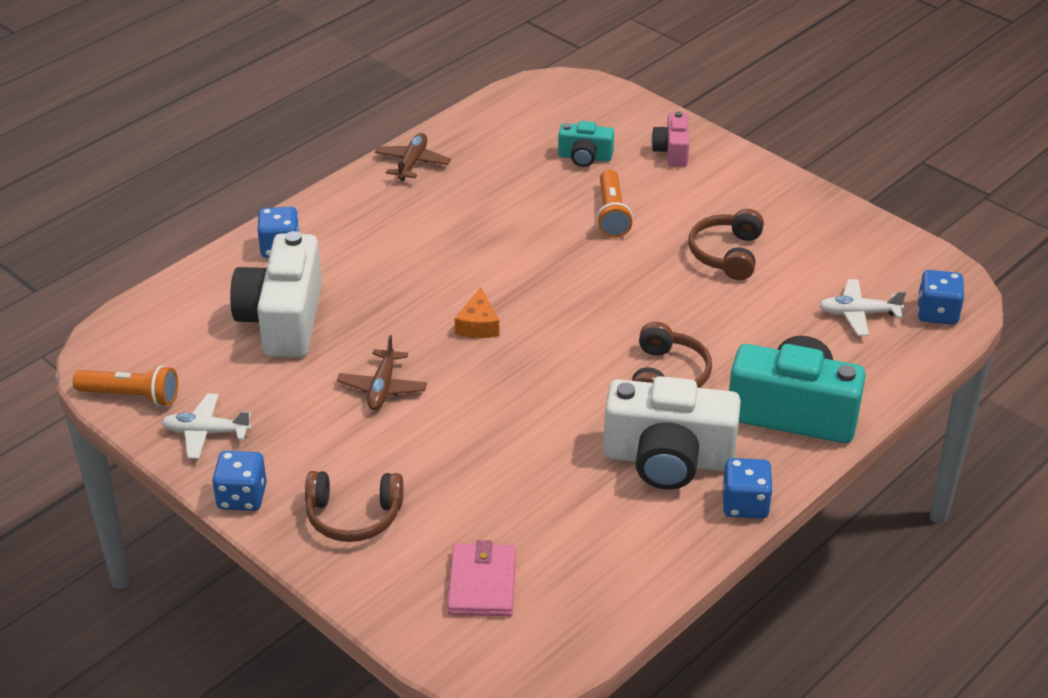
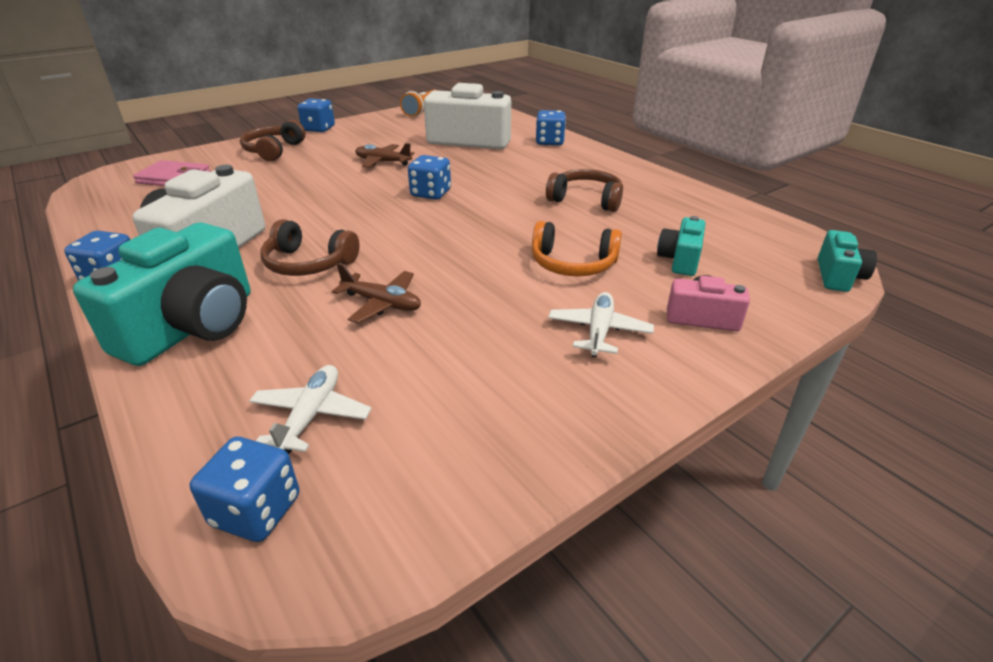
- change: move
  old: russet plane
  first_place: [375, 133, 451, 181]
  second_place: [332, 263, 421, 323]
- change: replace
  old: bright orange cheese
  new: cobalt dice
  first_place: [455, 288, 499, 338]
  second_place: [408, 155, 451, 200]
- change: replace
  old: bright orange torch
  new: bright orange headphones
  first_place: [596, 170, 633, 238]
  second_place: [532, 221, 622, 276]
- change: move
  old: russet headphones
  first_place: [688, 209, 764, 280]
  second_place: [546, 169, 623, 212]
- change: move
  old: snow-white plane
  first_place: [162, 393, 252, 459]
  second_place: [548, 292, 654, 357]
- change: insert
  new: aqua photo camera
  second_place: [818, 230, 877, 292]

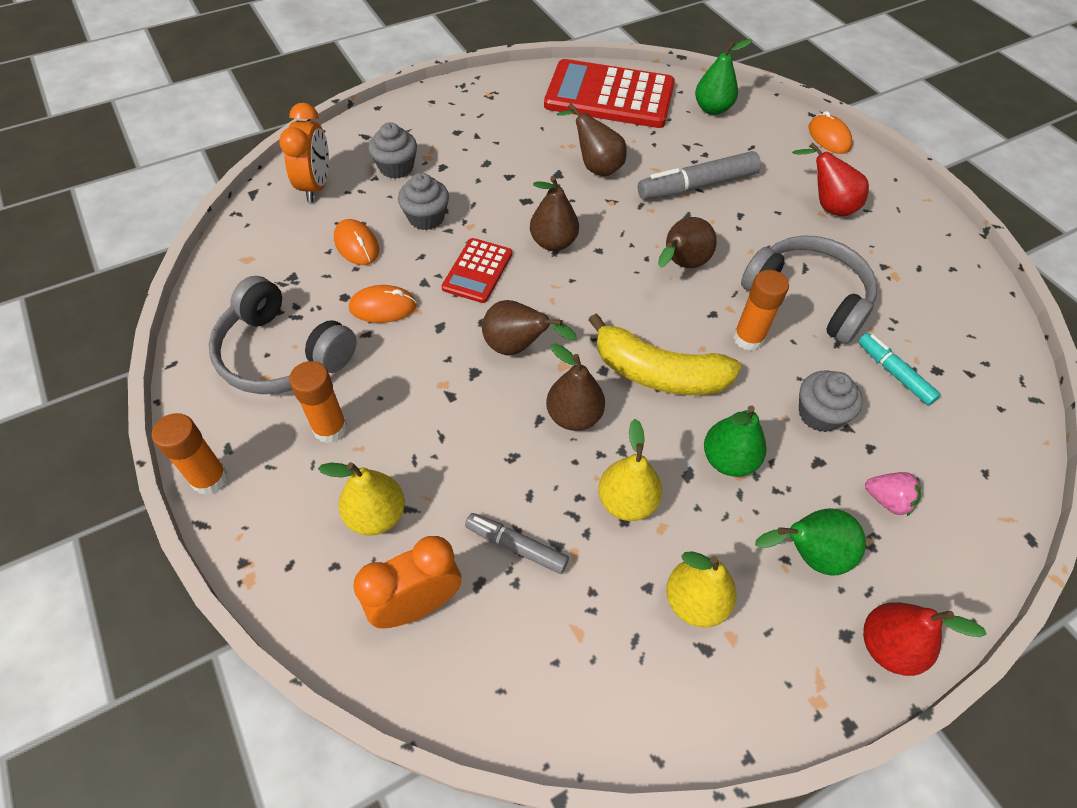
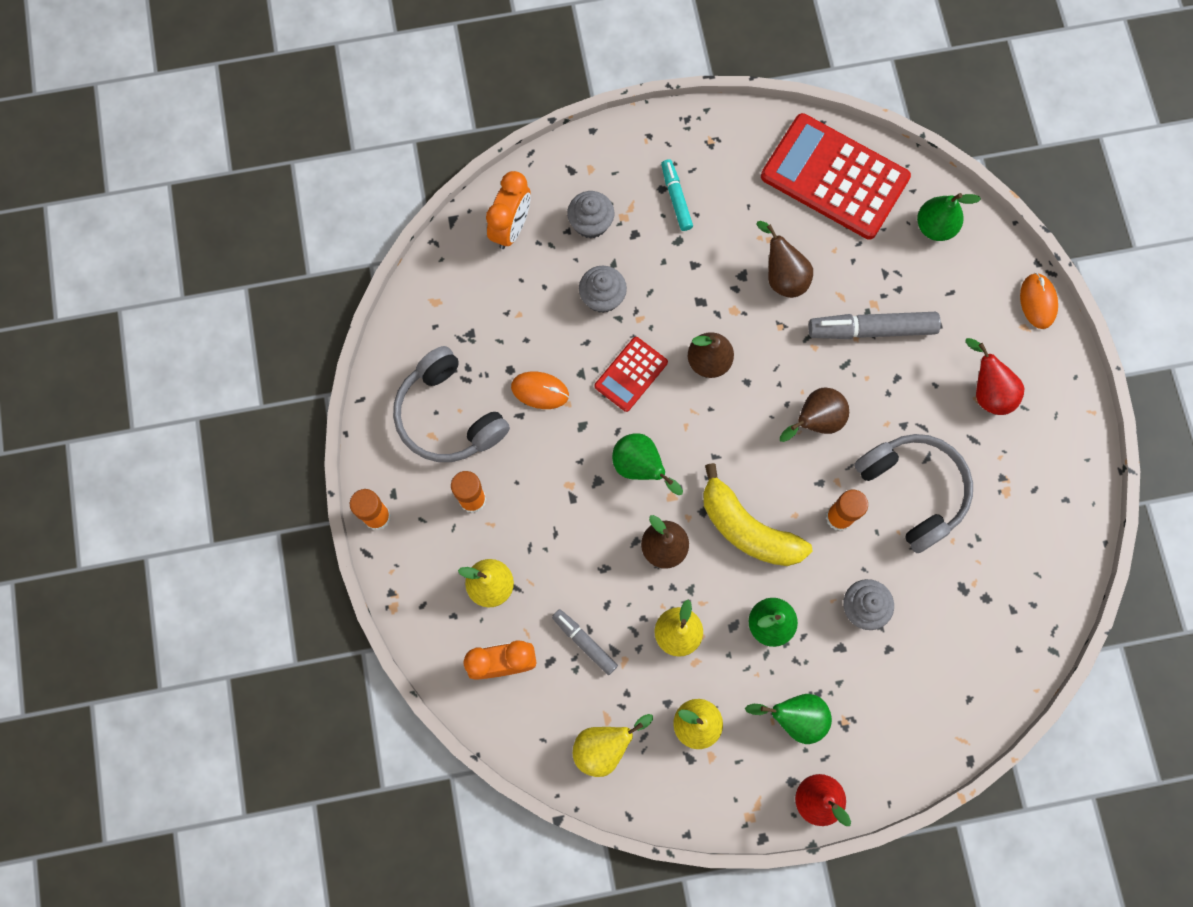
- change: insert
  new: yellow pear
  second_place: [573, 714, 653, 777]
- change: recolor
  old: russet pear
  new: emerald pear
  first_place: [482, 300, 577, 355]
  second_place: [612, 433, 683, 495]
- change: move
  old: aqua marker pen
  first_place: [858, 333, 941, 405]
  second_place: [661, 159, 693, 231]
- change: delete
  old: bright orange computer mouse
  first_place: [334, 219, 379, 265]
- change: delete
  old: rosy strawberry
  first_place: [865, 472, 921, 516]

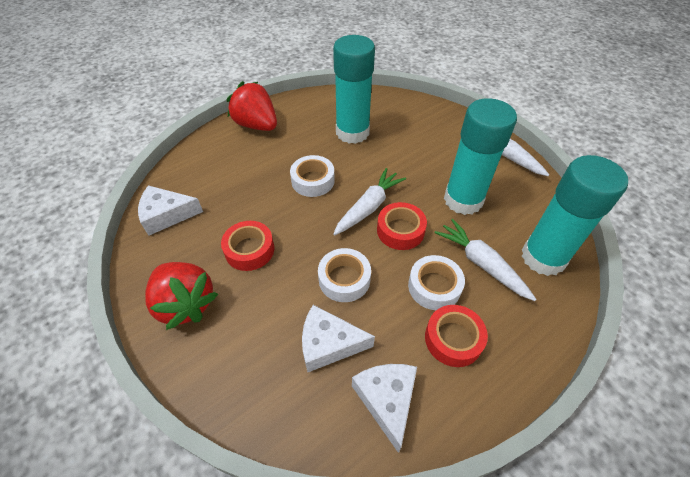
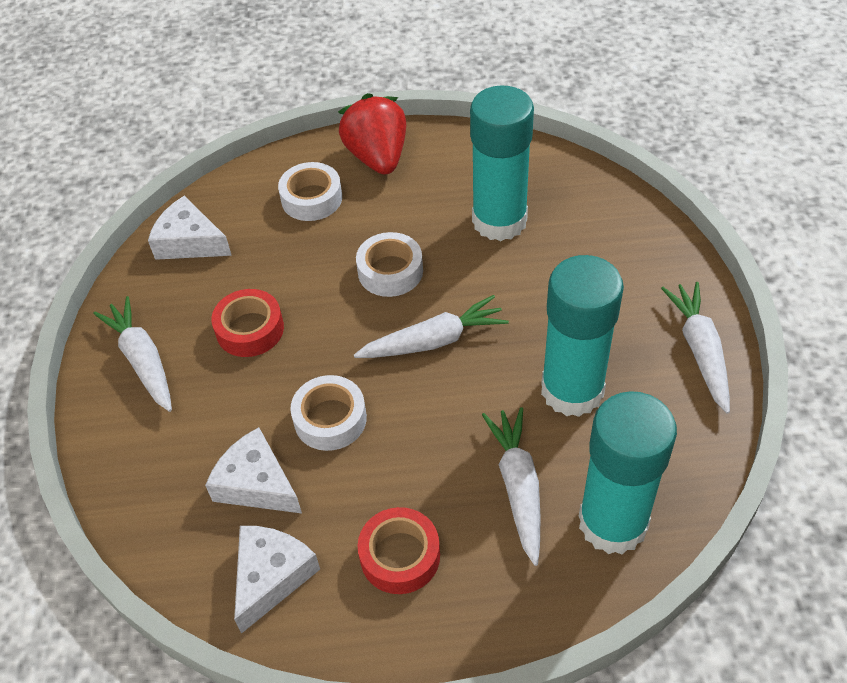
- change: replace
  old: scarlet strawberry
  new: snow-white carrot
  first_place: [145, 262, 218, 330]
  second_place: [93, 296, 172, 412]
- change: move
  old: snow-white roll of tape
  first_place: [408, 255, 465, 310]
  second_place: [278, 162, 342, 221]
- change: delete
  old: scarlet roll of tape
  first_place: [377, 202, 427, 250]

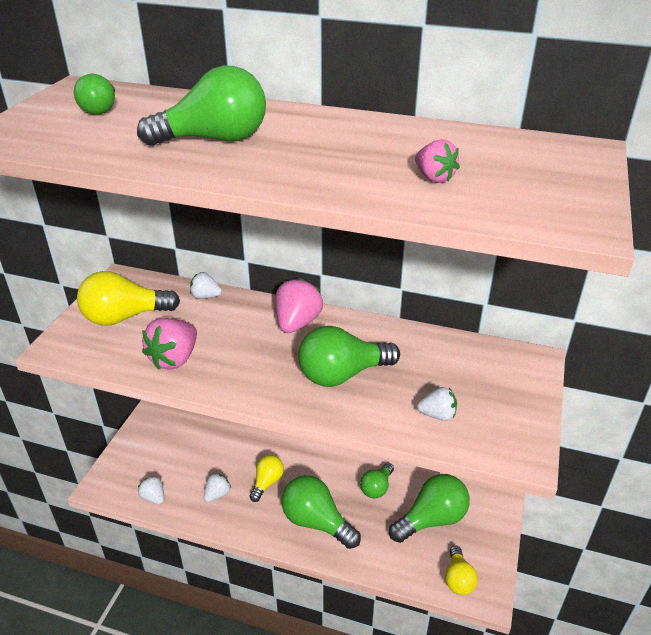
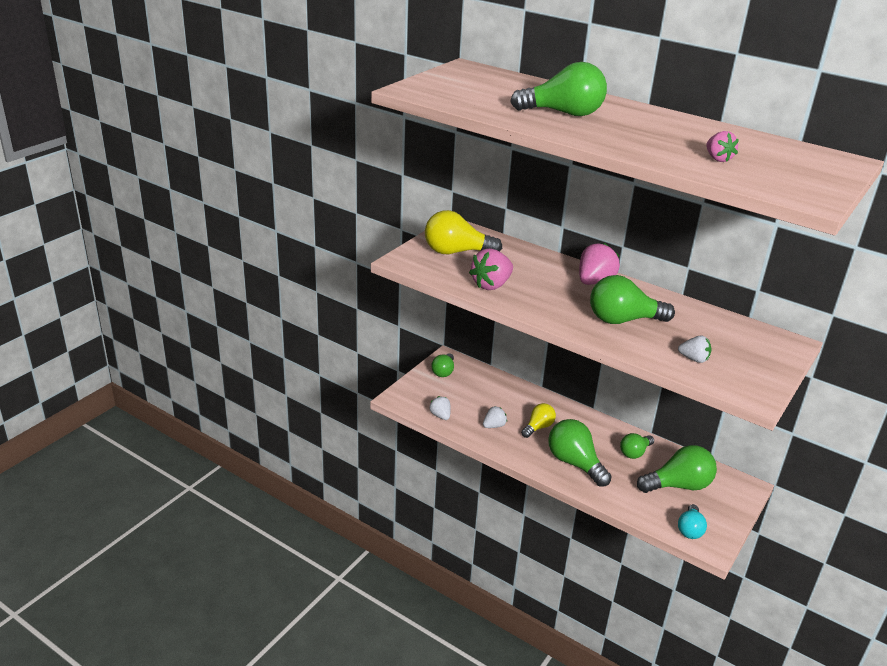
- change: move
  old: emerald light bulb
  first_place: [74, 73, 115, 115]
  second_place: [431, 353, 454, 377]
- change: recolor
  old: yellow light bulb
  new: aqua light bulb
  first_place: [445, 546, 478, 595]
  second_place: [678, 504, 707, 539]
- change: delete
  old: snow-white strawberry
  first_place: [190, 272, 222, 299]

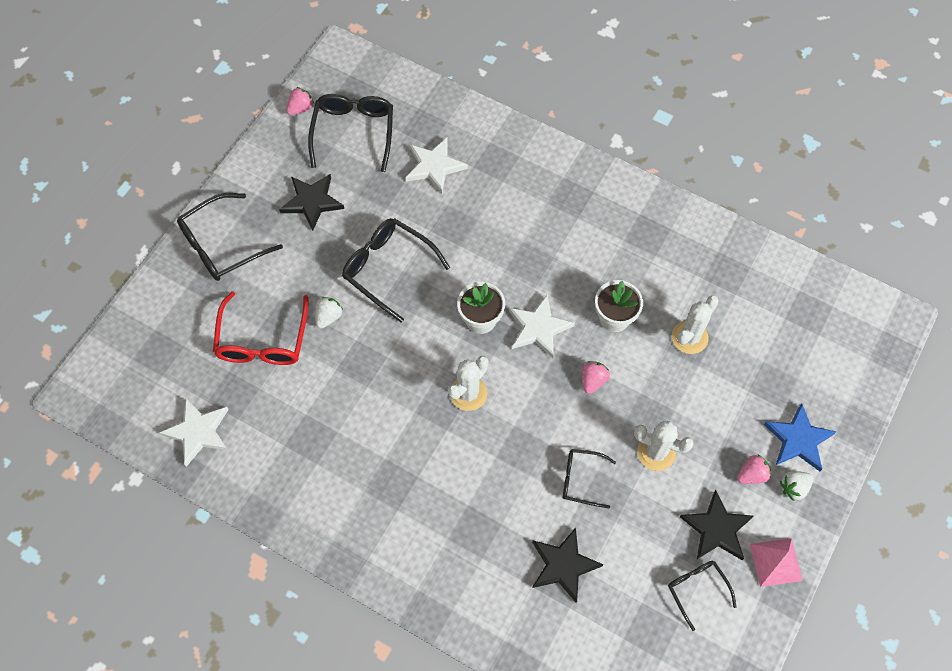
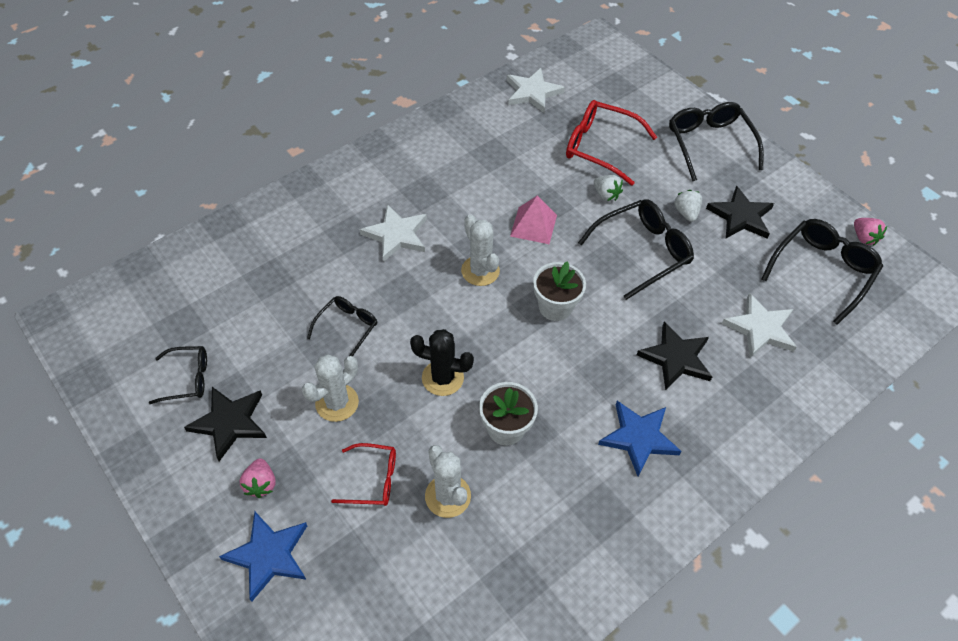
- change: insert
  new: scarlet spectacles
  second_place: [331, 443, 396, 506]
- change: move
  old: snow-white star shape
  first_place: [509, 295, 575, 358]
  second_place: [360, 204, 427, 262]
- change: replace
  old: rosy strawberry
  new: jet-black prickly plant
  first_place: [582, 361, 610, 394]
  second_place: [410, 329, 474, 396]
- change: move
  old: rosy pyramid
  first_place: [750, 538, 803, 587]
  second_place: [510, 196, 557, 244]
- change: insert
  new: cobalt star shape
  second_place: [598, 401, 682, 476]
- change: move
  old: jet-black star shape
  first_place: [532, 528, 604, 603]
  second_place: [637, 322, 712, 390]
- change: move
  old: snow-white strawberry
  first_place: [780, 471, 813, 501]
  second_place: [674, 190, 702, 222]
- change: rotate
  old: jet-black spectacles
  first_place: [308, 94, 393, 172]
  second_place: [761, 219, 883, 325]
  degrees: -75

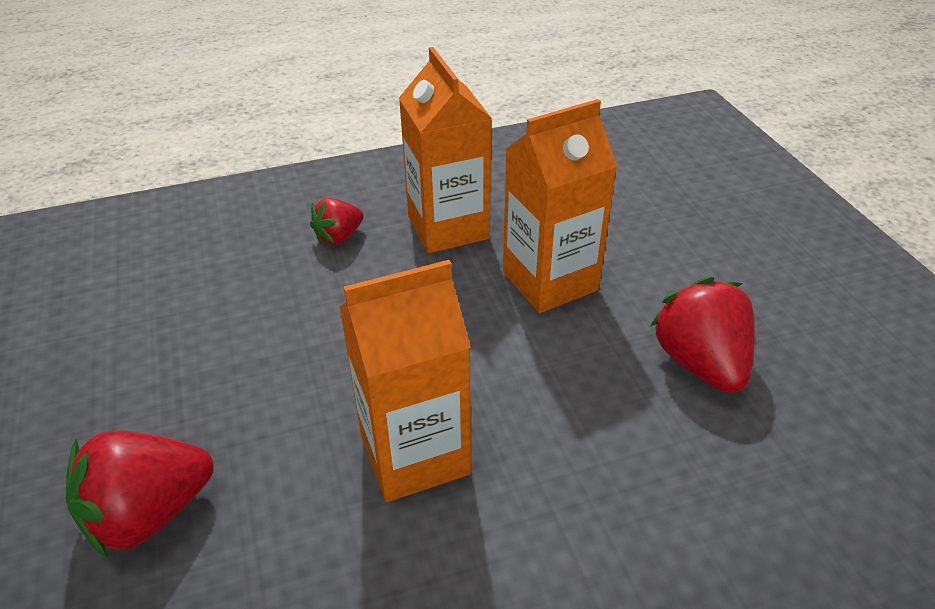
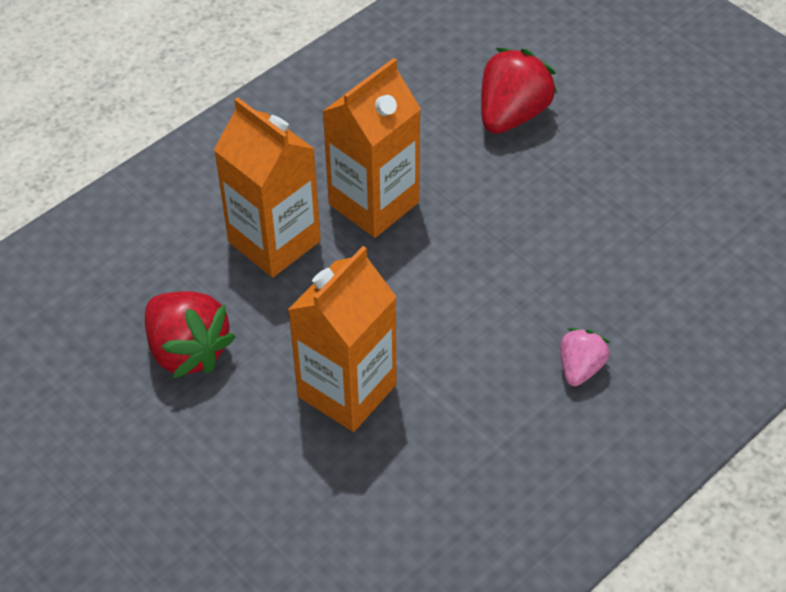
- change: move
  old: bright orange juice carton
  first_place: [399, 47, 492, 253]
  second_place: [214, 97, 321, 278]
- change: recolor
  old: scarlet strawberry
  new: rosy strawberry
  first_place: [310, 198, 364, 245]
  second_place: [560, 328, 610, 386]

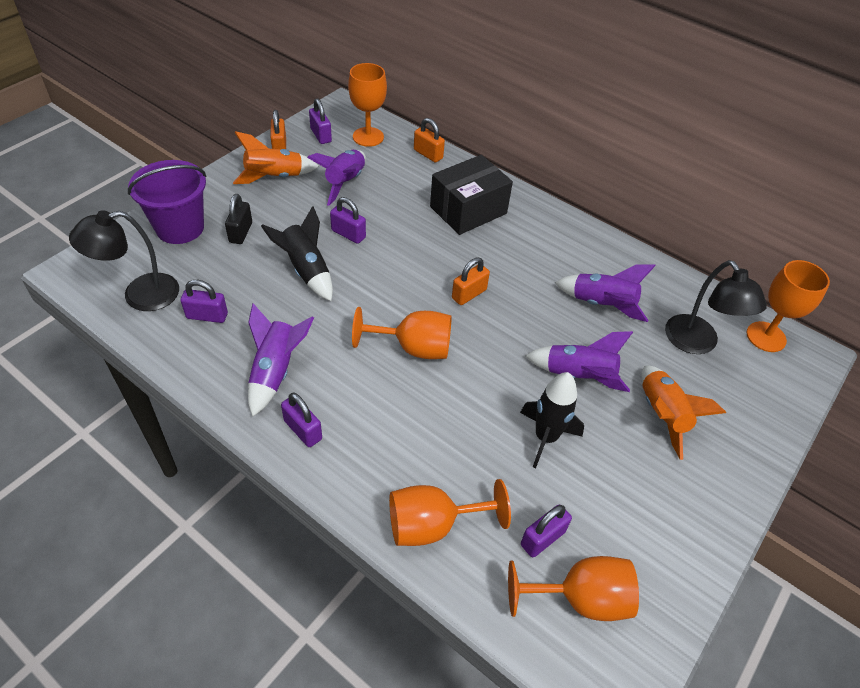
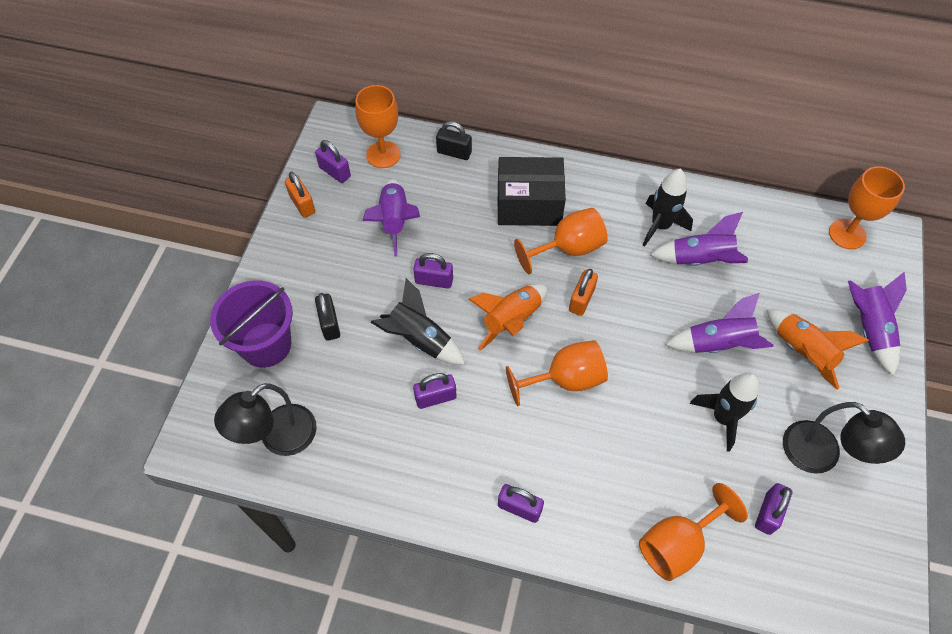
- change: move
  old: violet small lock
  first_place: [181, 280, 228, 323]
  second_place: [413, 373, 456, 409]
- change: recolor
  old: bright orange small lock
  new: jet-black small lock
  first_place: [414, 118, 445, 163]
  second_place: [436, 121, 472, 160]
- change: move
  old: bright orange rocket
  first_place: [233, 131, 319, 184]
  second_place: [468, 284, 548, 351]
- change: rotate
  old: jet-black parcel
  first_place: [430, 155, 513, 235]
  second_place: [497, 157, 566, 226]
  degrees: 60
- change: move
  old: bright orange wine glass
  first_place: [508, 556, 639, 621]
  second_place: [514, 208, 608, 274]
- change: insert
  new: jet-black rocket
  second_place: [643, 169, 693, 247]
- change: move
  old: jet-black reading lamp
  first_place: [665, 260, 767, 354]
  second_place: [783, 402, 905, 474]
- change: move
  old: violet rocket
  first_place: [248, 304, 314, 417]
  second_place: [848, 271, 907, 376]

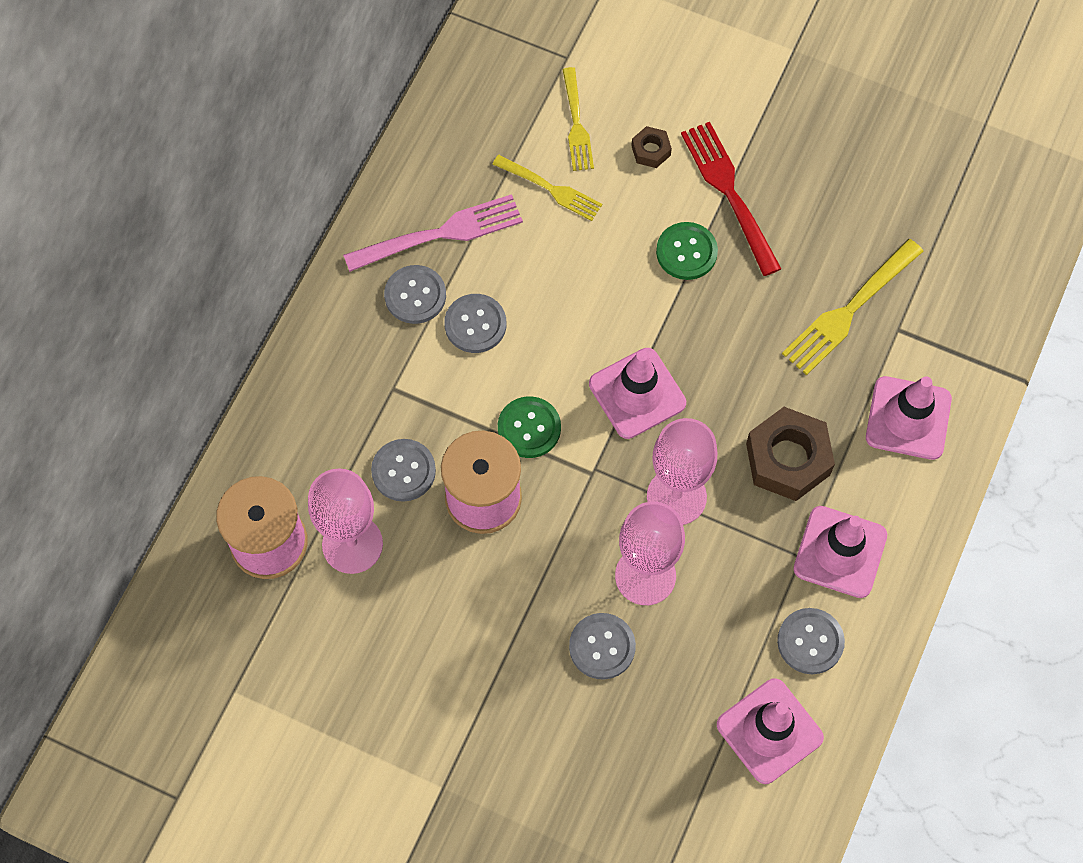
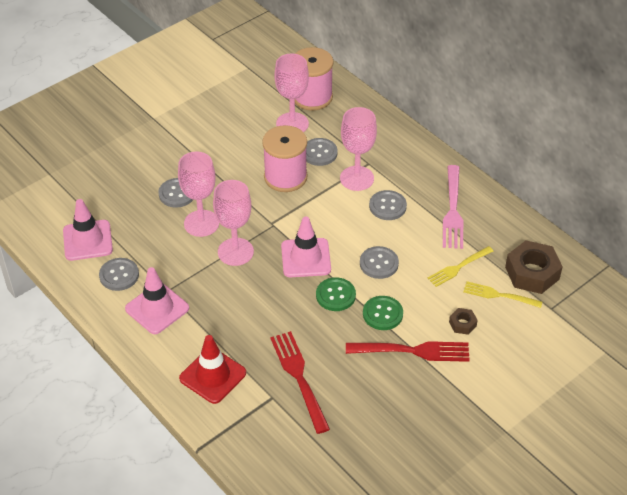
- change: recolor
  old: rosy traffic cone
  new: scarlet traffic cone
  first_place: [866, 376, 952, 460]
  second_place: [179, 335, 246, 404]
- change: recolor
  old: yellow fork
  new: scarlet fork
  first_place: [782, 239, 924, 375]
  second_place: [270, 331, 330, 434]
- change: move
  old: emerald shirt button
  first_place: [498, 396, 561, 458]
  second_place: [316, 277, 356, 311]
- change: insert
  new: rosy wine glass
  second_place: [340, 107, 377, 191]
- change: move
  old: gray shirt button
  first_place: [384, 265, 446, 324]
  second_place: [360, 246, 399, 279]
- change: move
  old: russet hex nut
  first_place: [746, 407, 835, 501]
  second_place: [505, 240, 562, 294]

